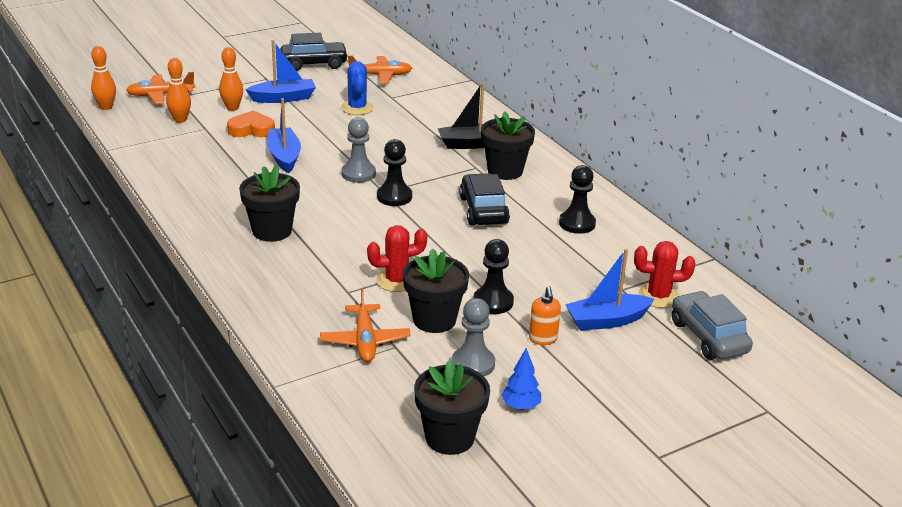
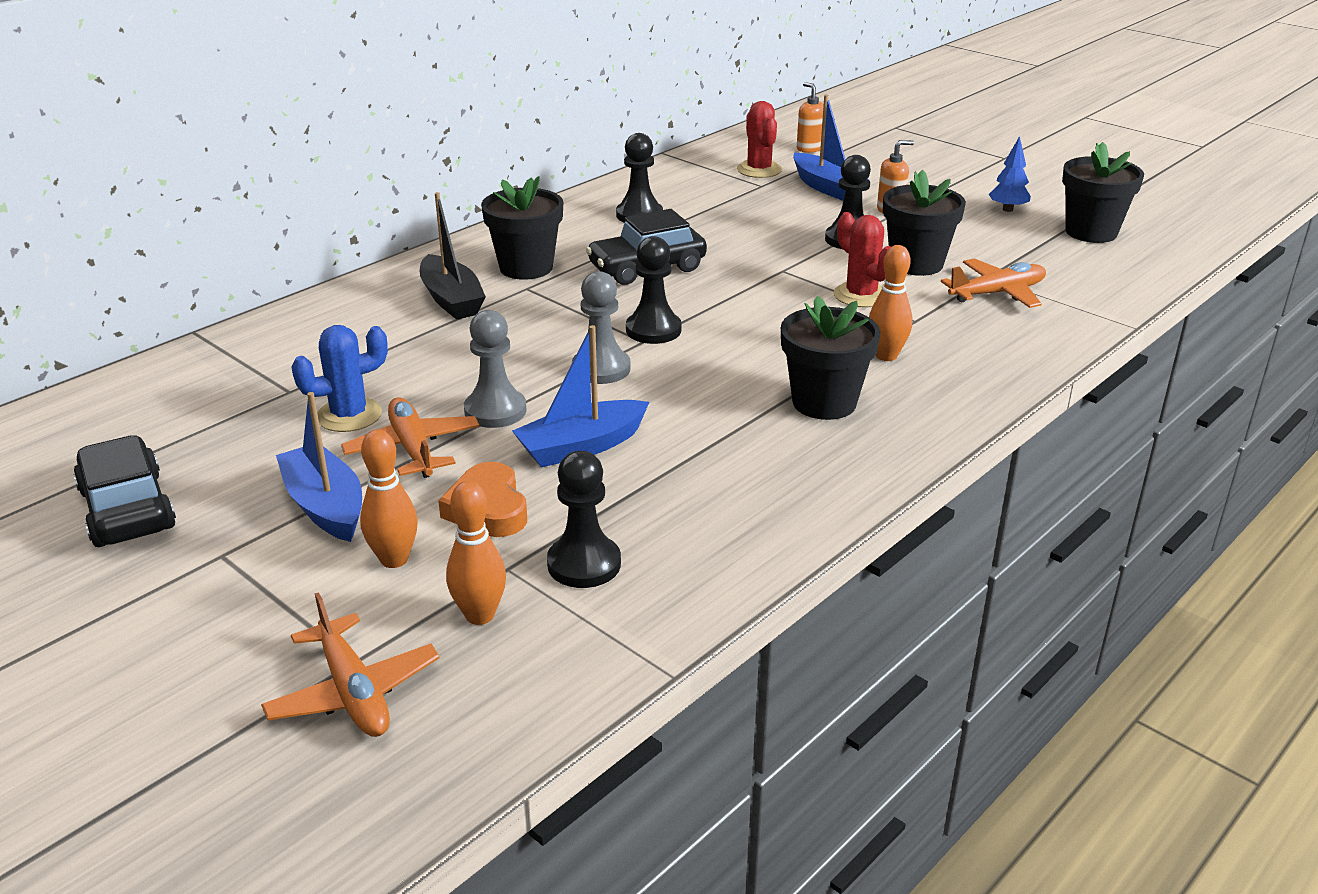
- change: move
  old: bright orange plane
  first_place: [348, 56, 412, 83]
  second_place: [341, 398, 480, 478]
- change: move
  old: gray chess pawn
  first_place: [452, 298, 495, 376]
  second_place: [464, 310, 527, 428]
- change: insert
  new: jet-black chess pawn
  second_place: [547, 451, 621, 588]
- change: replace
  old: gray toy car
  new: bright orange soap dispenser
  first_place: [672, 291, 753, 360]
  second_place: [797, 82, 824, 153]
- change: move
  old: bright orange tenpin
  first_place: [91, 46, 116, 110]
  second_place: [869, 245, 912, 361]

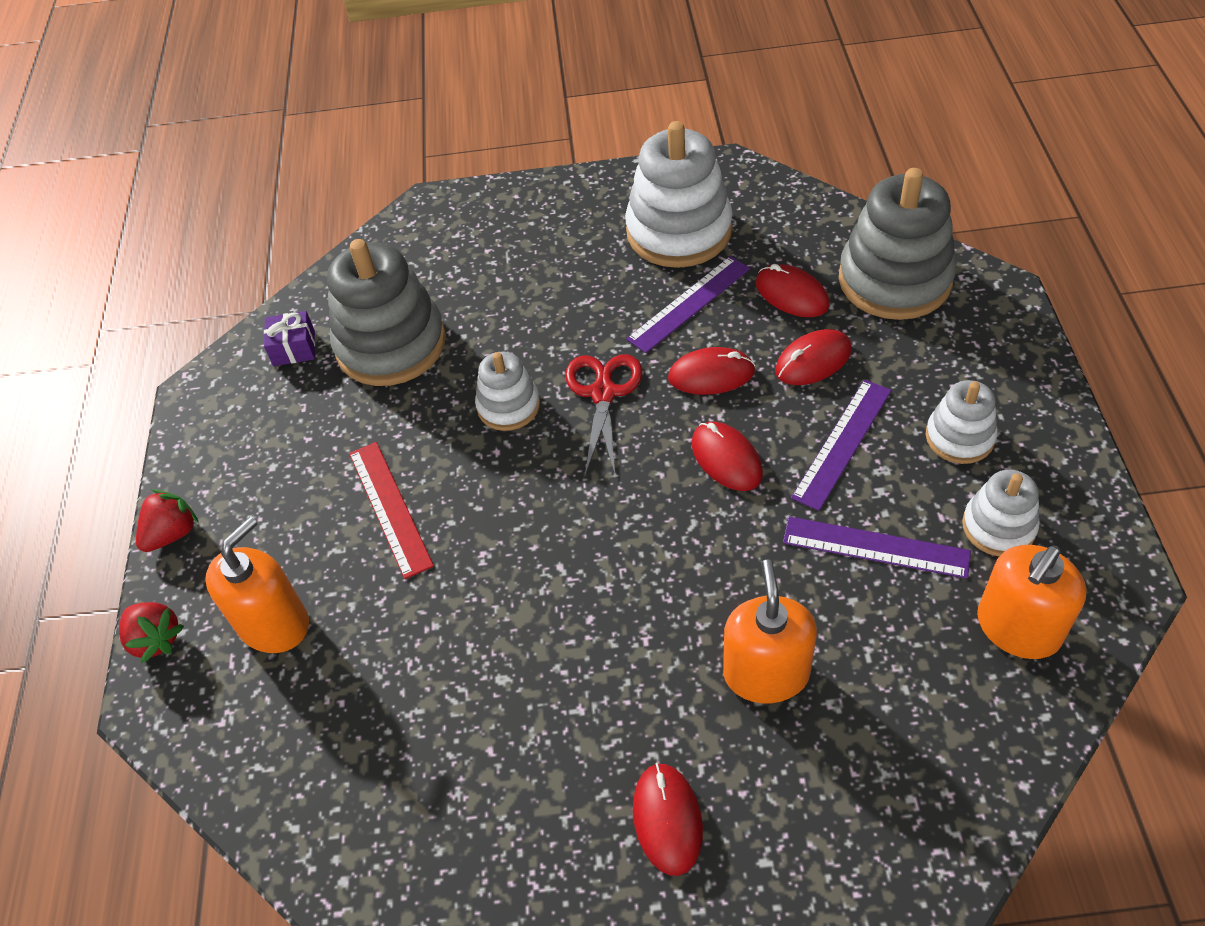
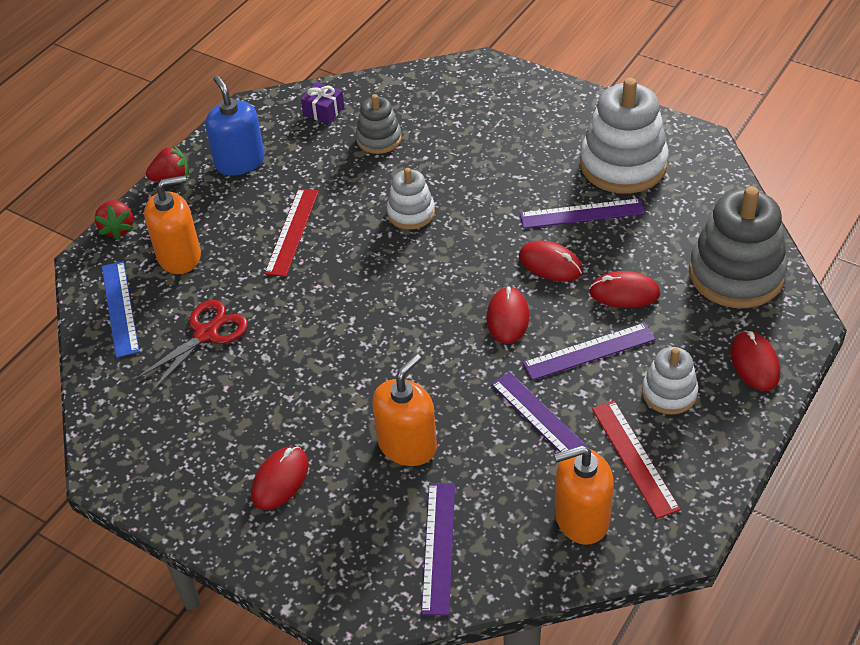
- change: insert
  new: cobalt straightedge
  second_place: [102, 261, 139, 358]
- change: move
  old: scarlet shears
  first_place: [565, 354, 642, 475]
  second_place: [135, 300, 248, 392]
- change: insert
  new: cobalt soap dispenser
  second_place: [205, 75, 265, 176]
- change: resize
  old: gray ring stacker
  first_place: [327, 239, 446, 386]
  second_place: [356, 94, 402, 154]
  factor: 0.54
- change: insert
  new: violet straightedge
  second_place: [421, 483, 455, 615]
- change: replace
  old: snow-white ring stacker
  new: scarlet straightedge
  first_place: [962, 470, 1039, 556]
  second_place: [592, 401, 681, 519]
- change: move
  old: scarlet computer mouse
  first_place: [756, 264, 829, 317]
  second_place: [730, 331, 780, 391]

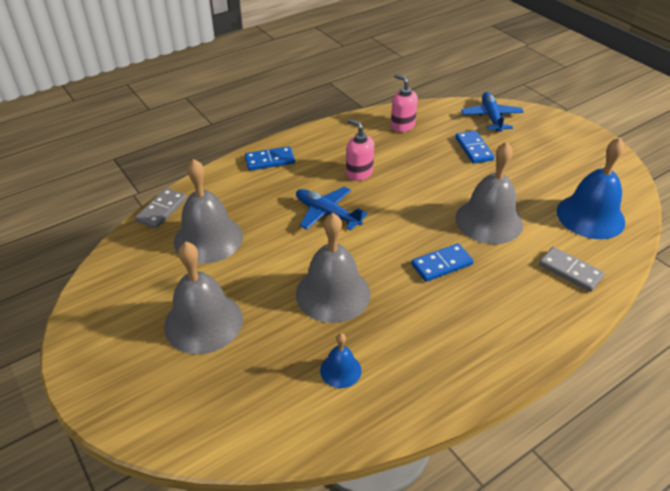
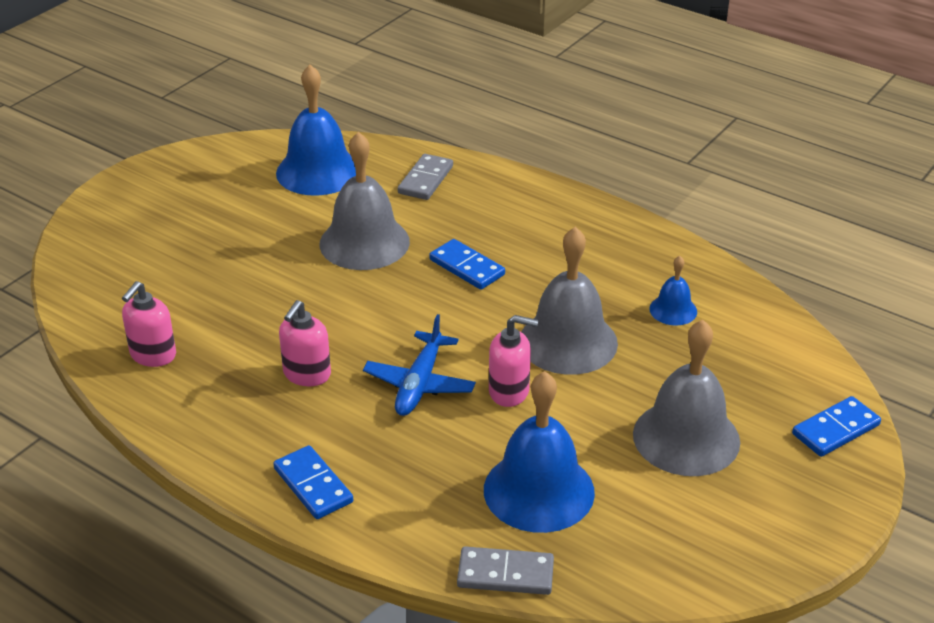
- change: recolor
  old: gray school bell
  new: cobalt school bell
  first_place: [174, 159, 243, 263]
  second_place: [484, 371, 595, 533]
- change: insert
  new: rosy soap dispenser
  second_place: [489, 315, 538, 407]
- change: move
  old: cobalt domino piece
  first_place: [455, 131, 494, 164]
  second_place: [792, 396, 881, 457]
- change: delete
  old: cobalt plane
  first_place: [461, 92, 524, 132]

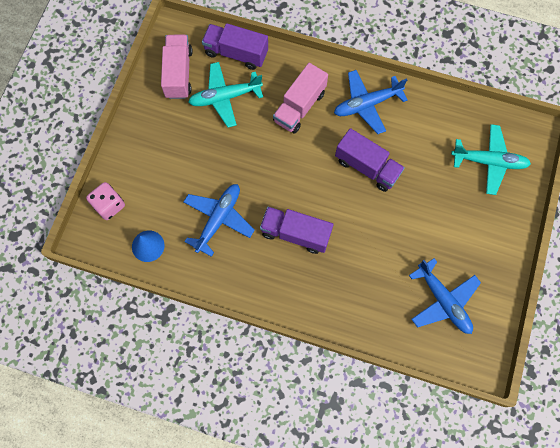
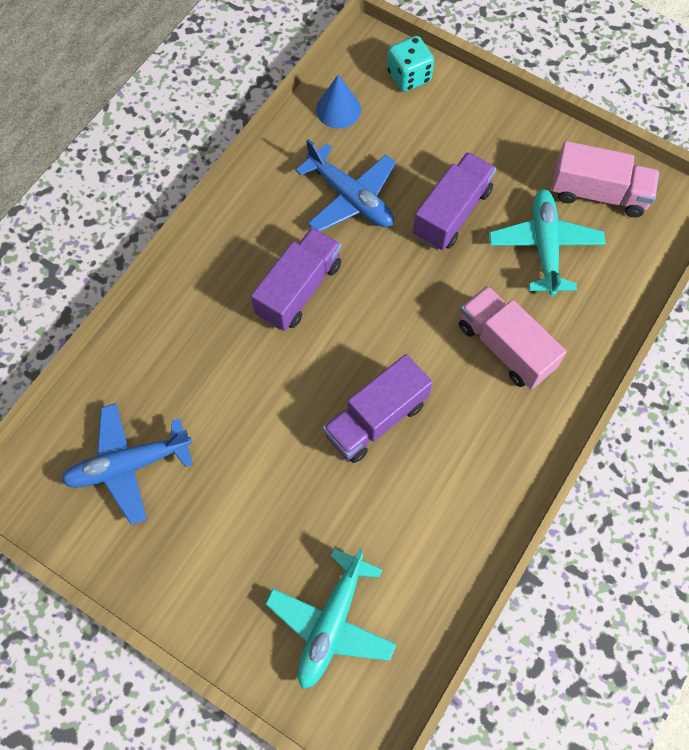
- change: recolor
  old: rosy dice
  new: aqua dice
  first_place: [86, 182, 125, 220]
  second_place: [387, 36, 434, 92]
- change: move
  old: violet toy truck
  first_place: [202, 23, 268, 70]
  second_place: [413, 152, 496, 251]
- change: delete
  old: cobalt plane
  first_place: [334, 70, 408, 134]

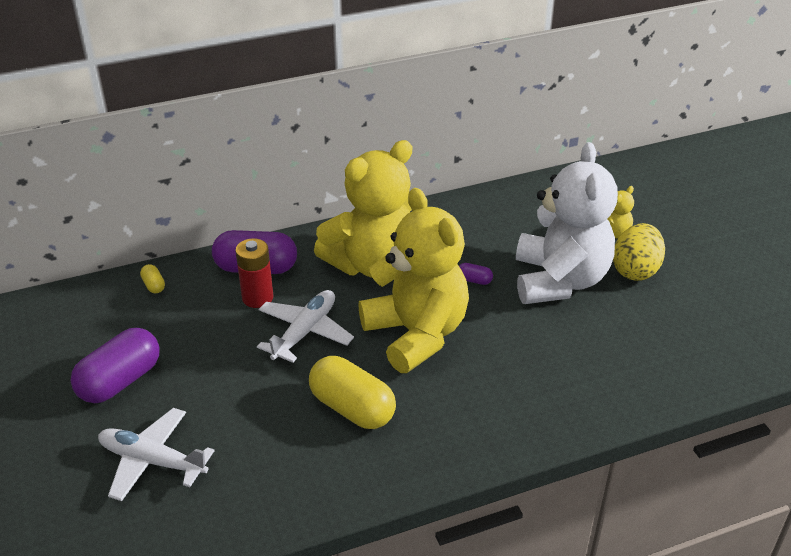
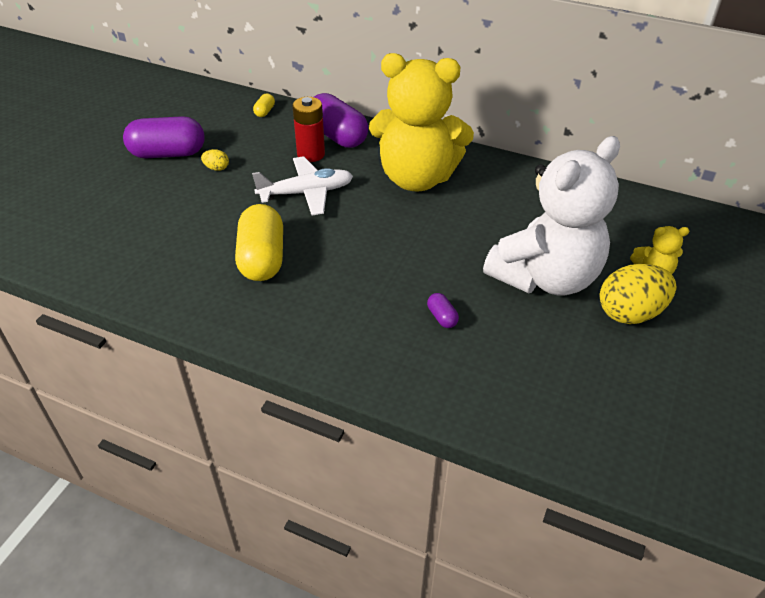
- change: insert
  new: yellow toy egg
  second_place: [201, 149, 229, 171]
- change: move
  old: violet capsule
  first_place: [459, 263, 493, 285]
  second_place: [427, 293, 459, 328]
- change: delete
  old: snow-white plane
  first_place: [98, 408, 215, 501]
- change: delete
  old: yellow teddy bear
  first_place: [358, 188, 469, 373]

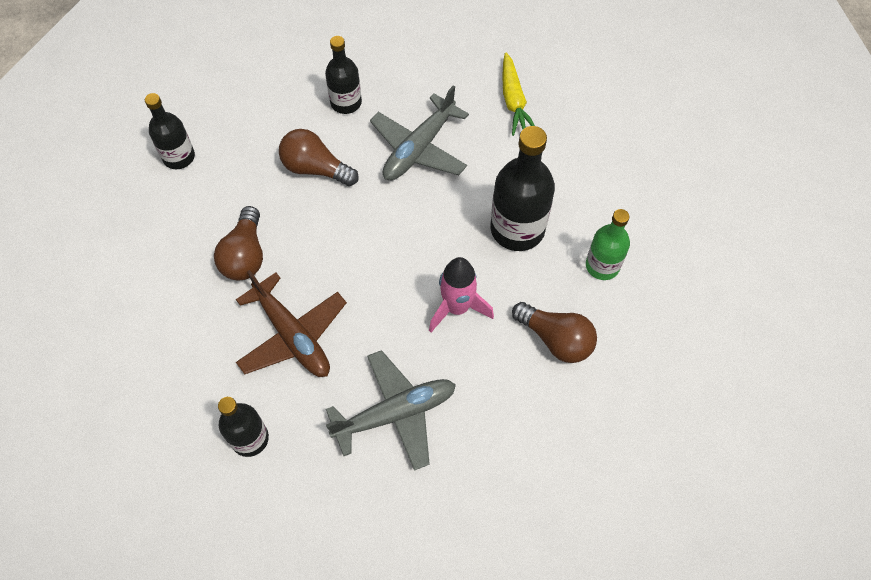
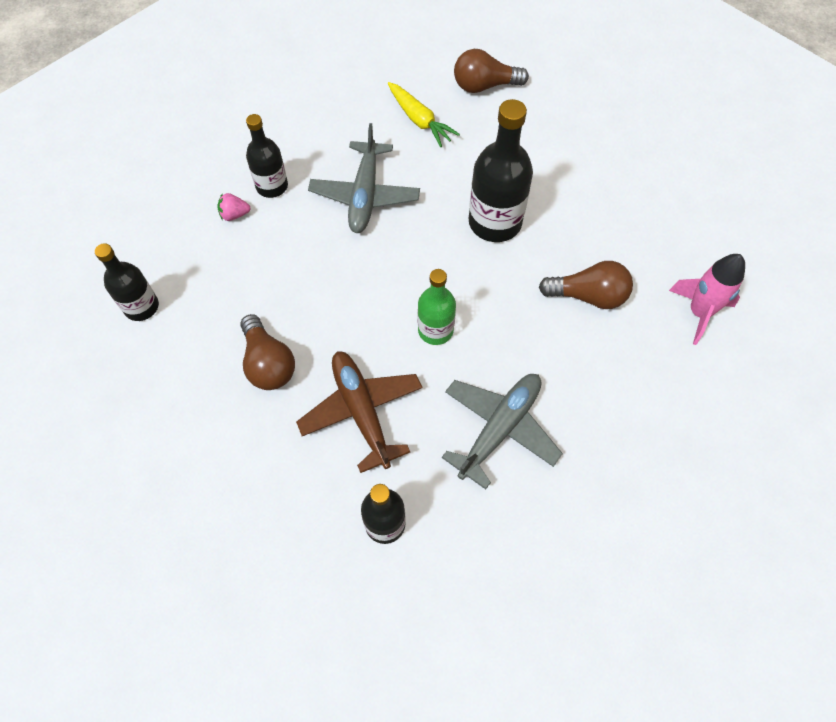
- change: insert
  new: rosy strawberry
  second_place: [217, 193, 251, 221]
- change: rotate
  old: russet plane
  first_place: [236, 270, 347, 377]
  second_place: [296, 351, 423, 473]
  degrees: -135
- change: move
  old: emerald bottle
  first_place: [586, 209, 630, 280]
  second_place: [418, 269, 456, 345]
- change: move
  old: russet light bulb
  first_place: [279, 129, 359, 186]
  second_place: [454, 49, 529, 93]
- change: move
  old: rosy rocket
  first_place: [429, 257, 494, 332]
  second_place: [669, 254, 745, 345]

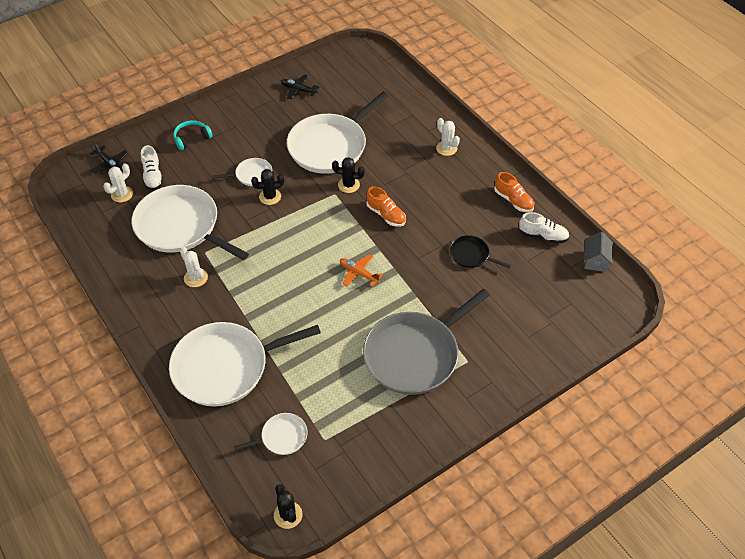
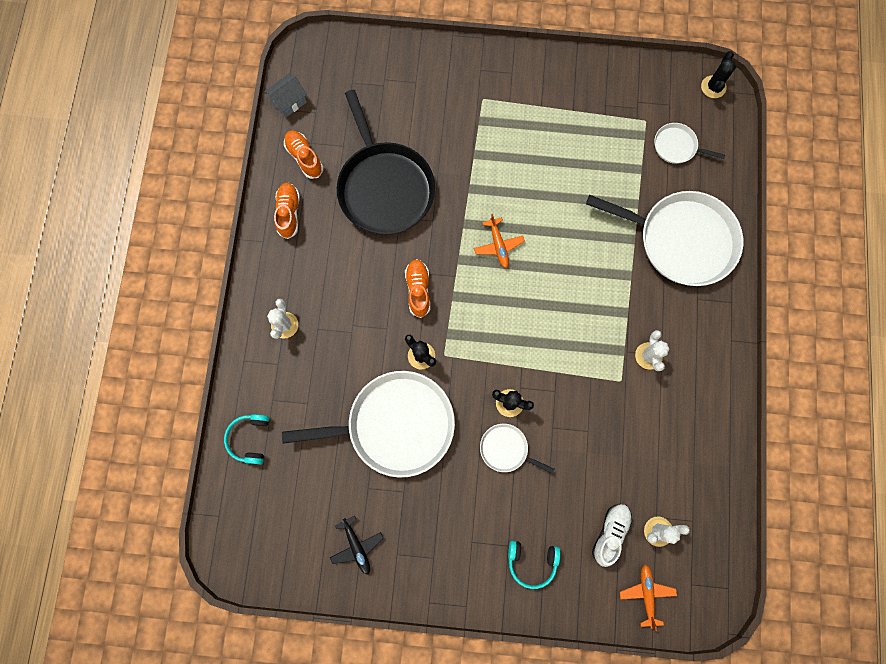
- change: insert
  new: aqua headphones
  second_place: [224, 414, 269, 464]
- change: recolor
  old: snow-white shoe
  new: bright orange shoe
  first_place: [519, 212, 569, 244]
  second_place: [284, 130, 323, 179]
- change: resize
  old: jet-black frying pan
  first_place: [450, 235, 511, 268]
  second_place: [337, 90, 435, 235]
  factor: 2.19
- change: recolor
  old: jet-black plane
  new: bright orange plane
  first_place: [90, 142, 128, 173]
  second_place: [620, 564, 677, 631]
- change: delete
  old: snow-white frying pan
  first_place: [132, 185, 249, 260]
- change: delete
  old: gray frying pan
  first_place: [363, 289, 490, 395]

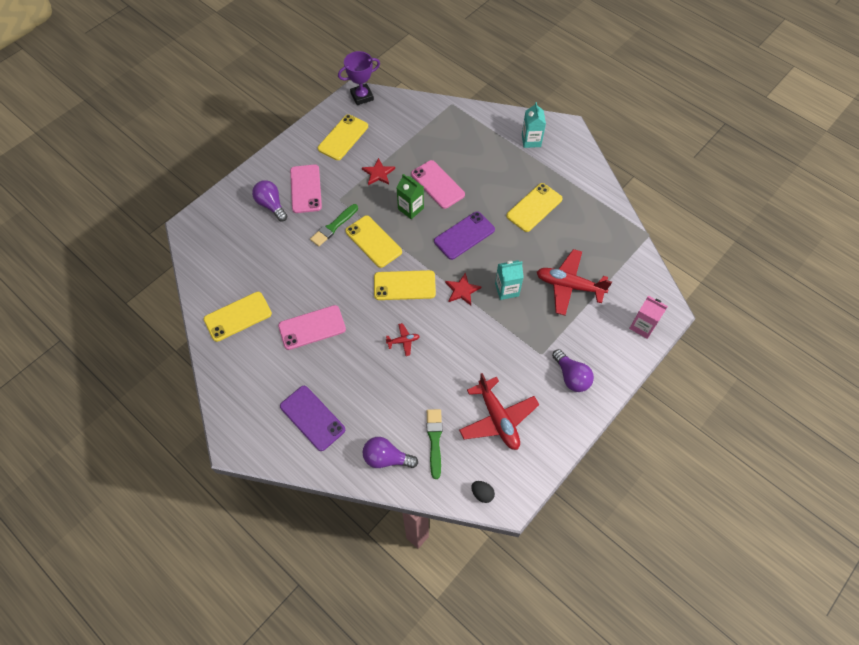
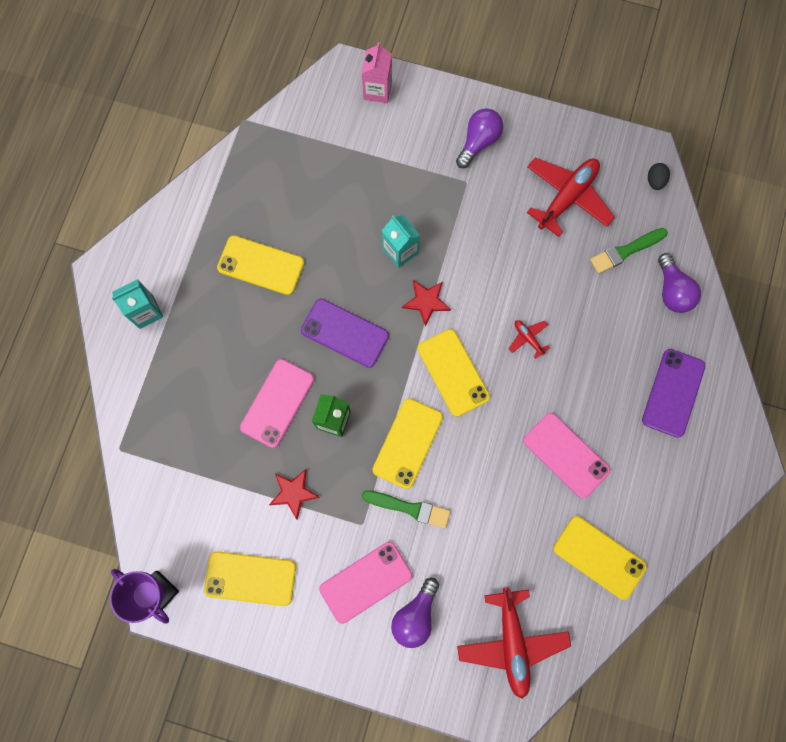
- change: move
  old: scarlet plane
  first_place: [537, 249, 612, 315]
  second_place: [457, 587, 571, 699]

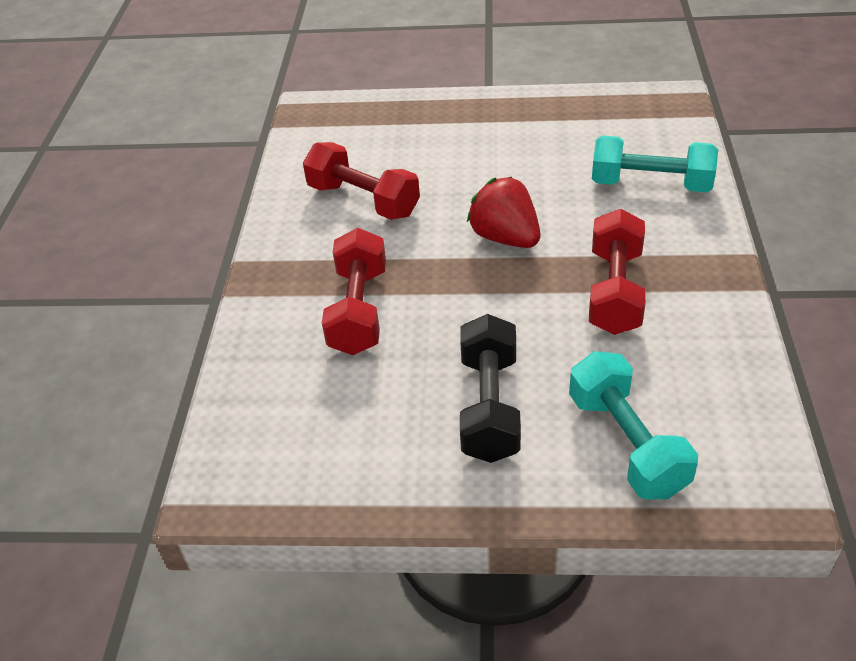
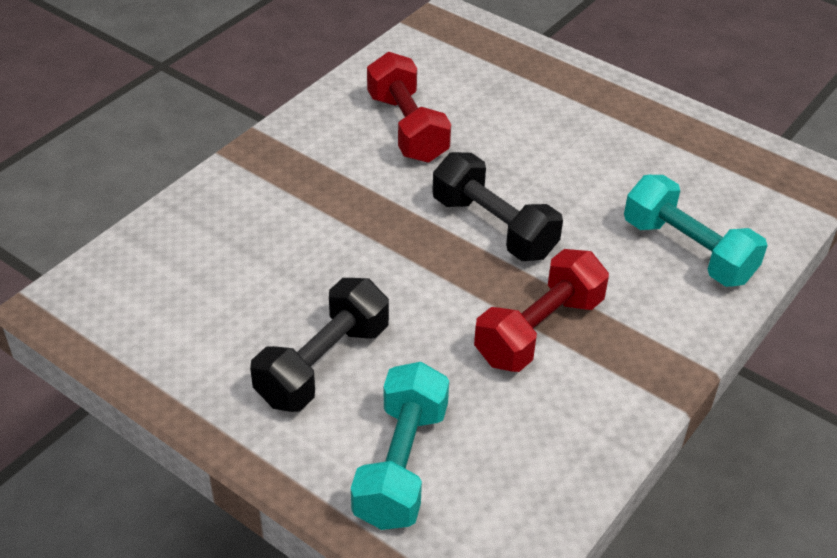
- change: replace
  old: scarlet strawberry
  new: jet-black free weight
  first_place: [467, 177, 541, 248]
  second_place: [432, 152, 563, 261]
- change: delete
  old: scarlet free weight
  first_place: [322, 228, 386, 355]

